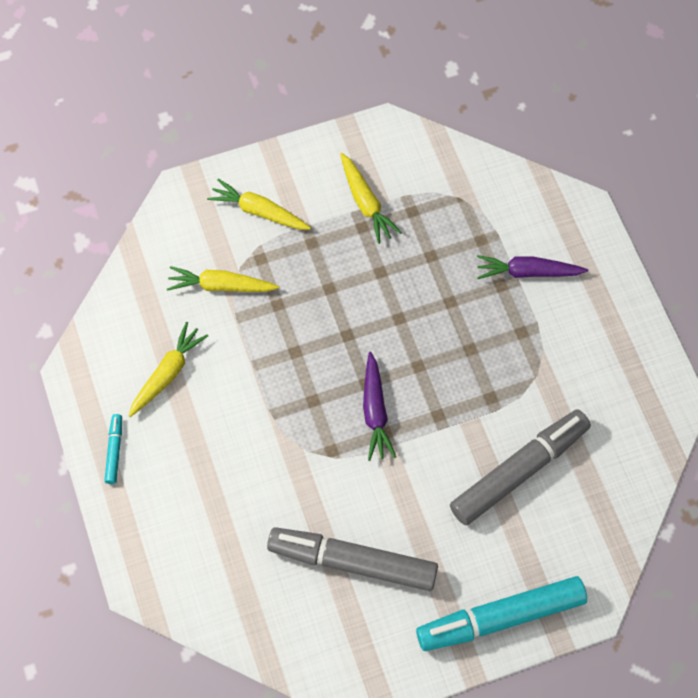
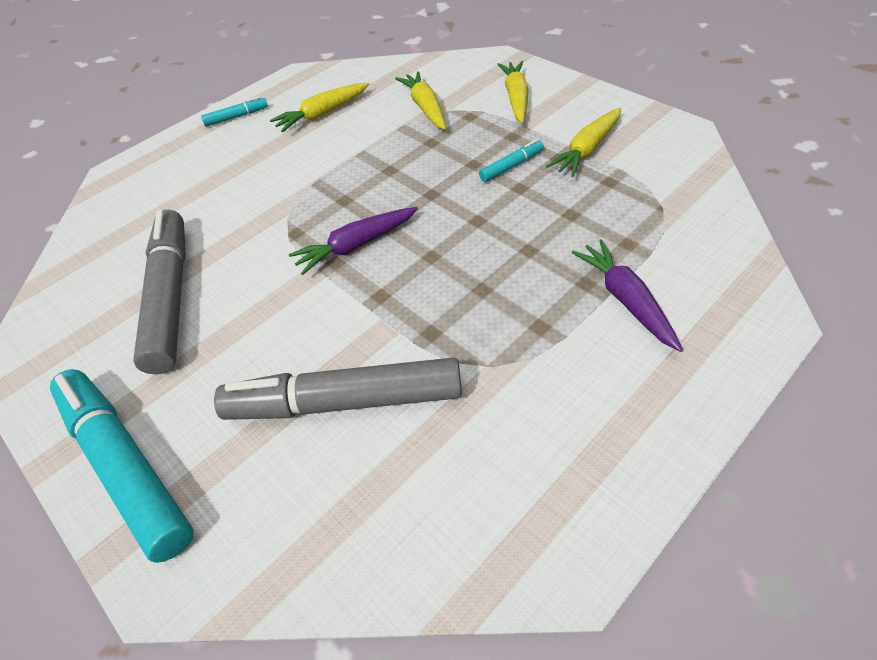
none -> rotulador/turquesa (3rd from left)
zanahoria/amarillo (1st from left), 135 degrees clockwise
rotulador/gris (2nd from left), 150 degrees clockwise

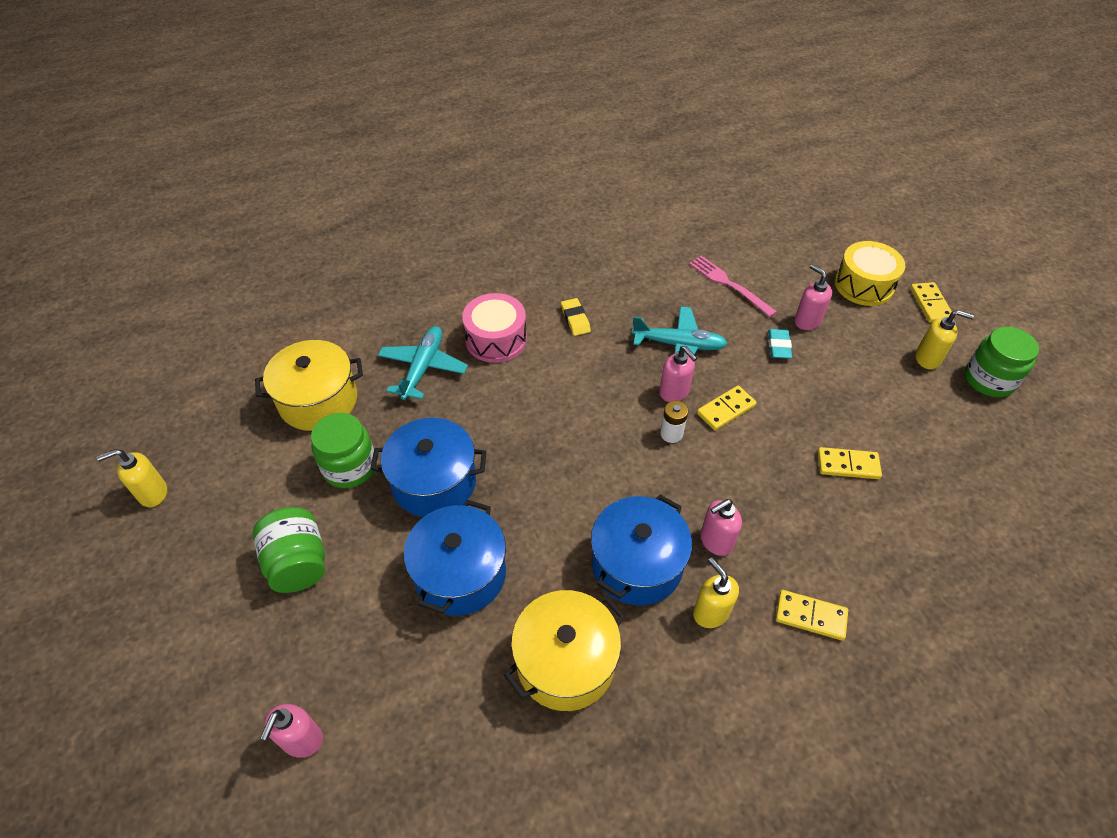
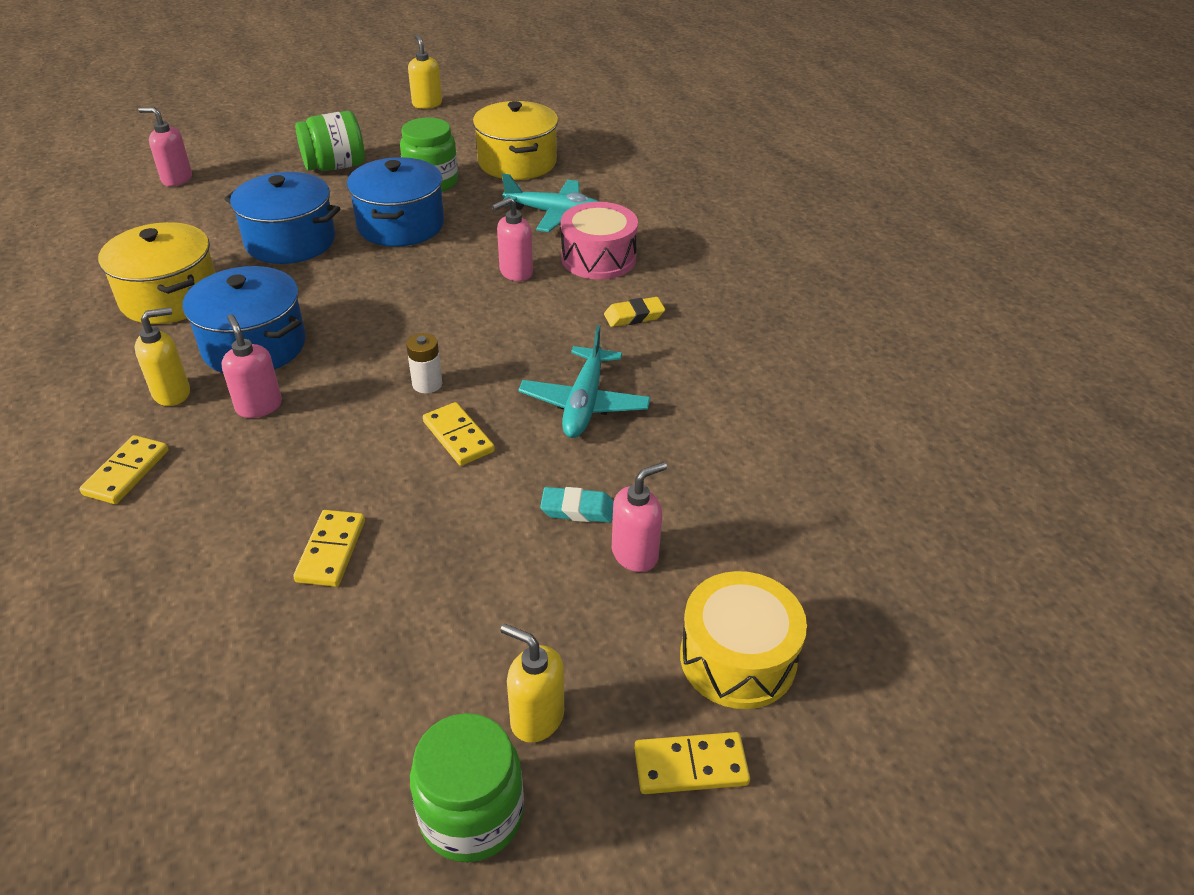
tenedor/rosa -> none
dispensador de jabón/rosa (2nd from left in the first image) -> dispensador de jabón/rosa (3rd from left), moved
dispensador de jabón/amarillo (3rd from left), 105 degrees clockwise

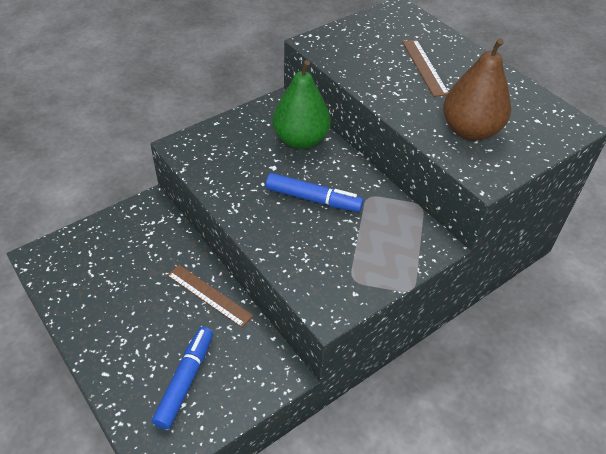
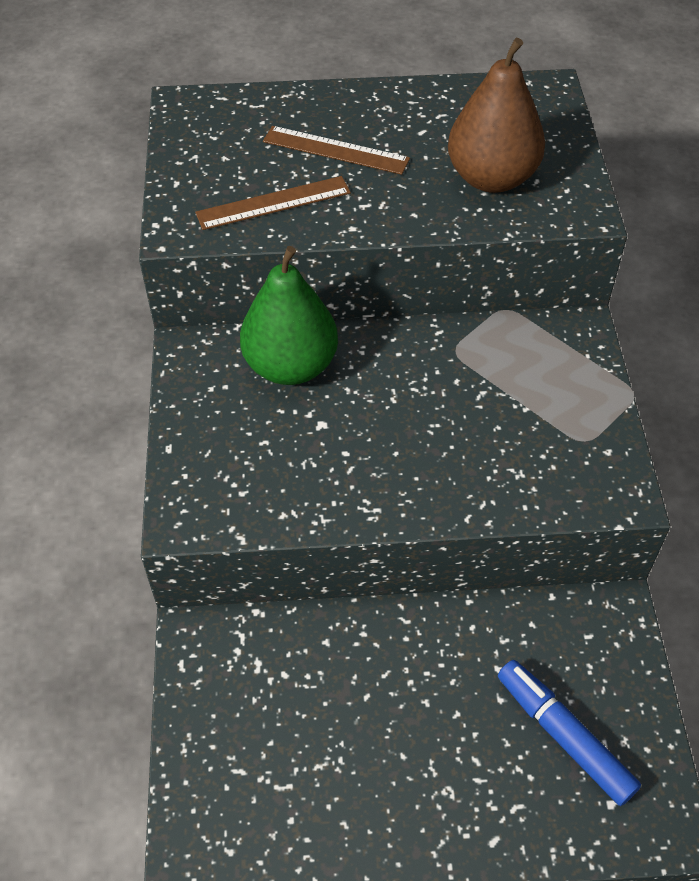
rotulador/azul (2nd from left) -> none
regla/marrón (1st from left), moved

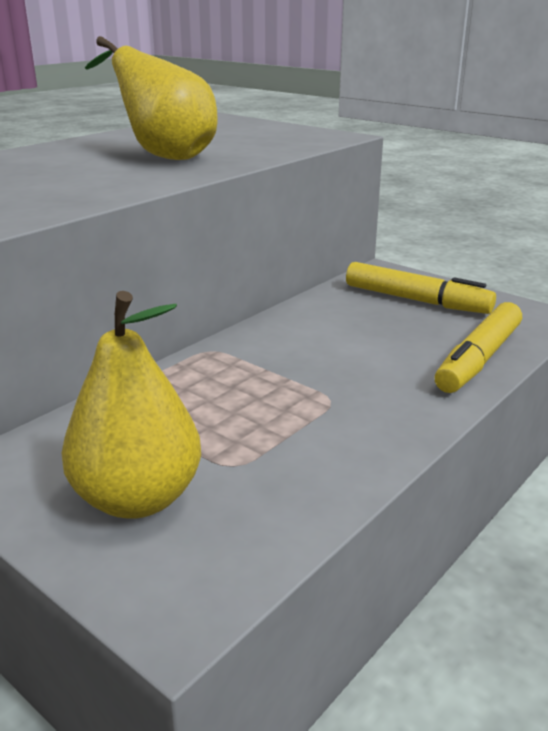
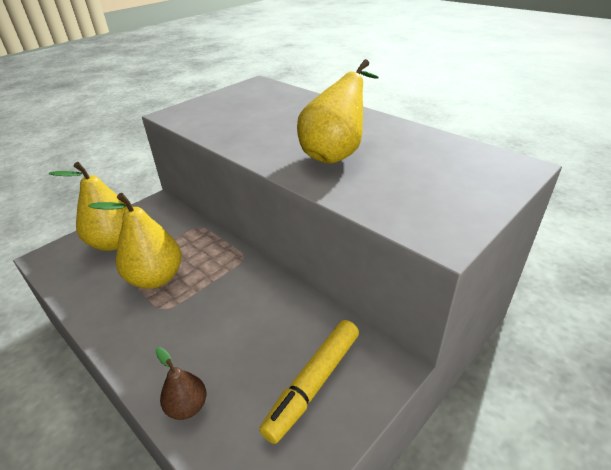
none -> pera/amarillo (2nd from left)
rotulador/amarillo (2nd from left) -> pera/marrón

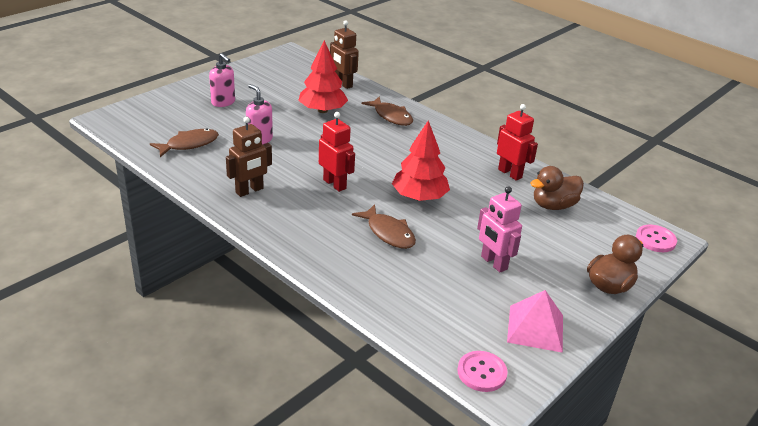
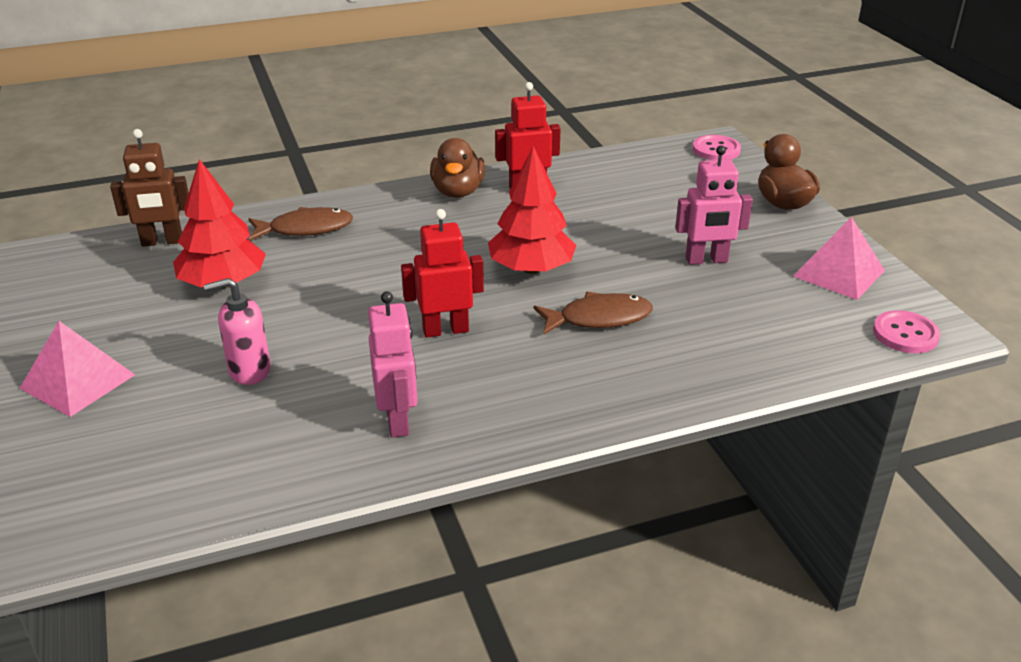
pez/marrón (1st from left) -> none
pato/marrón (1st from left), moved
dispensador de jabón/rosa (1st from left) -> pirámide/rosa (1st from left)
robot/marrón (1st from left) -> robot/rosa (1st from left)

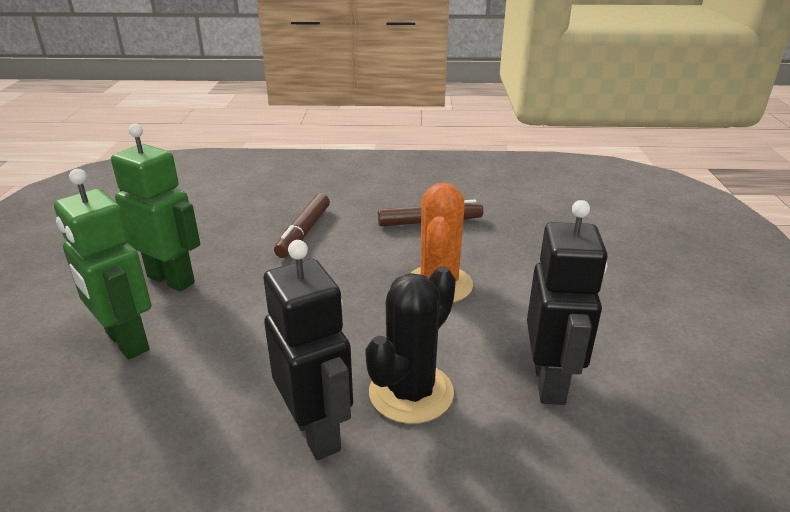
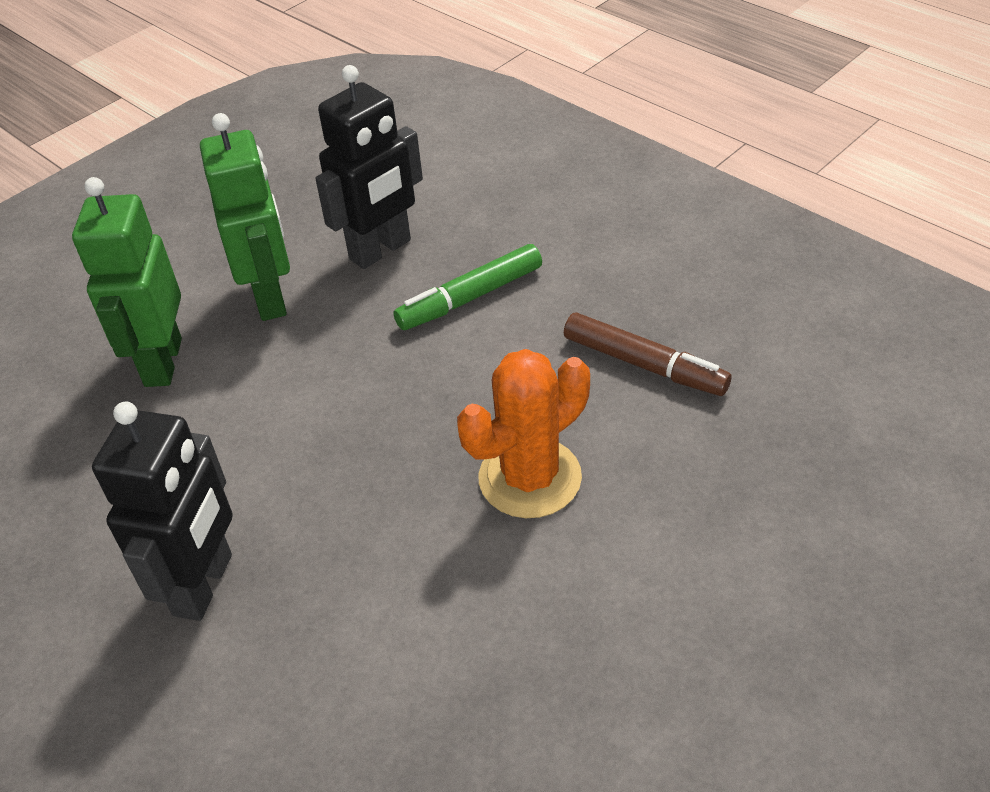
cactus/negro -> none
robot/negro (2nd from left), moved
rotulador/marrón (1st from left) -> rotulador/verde

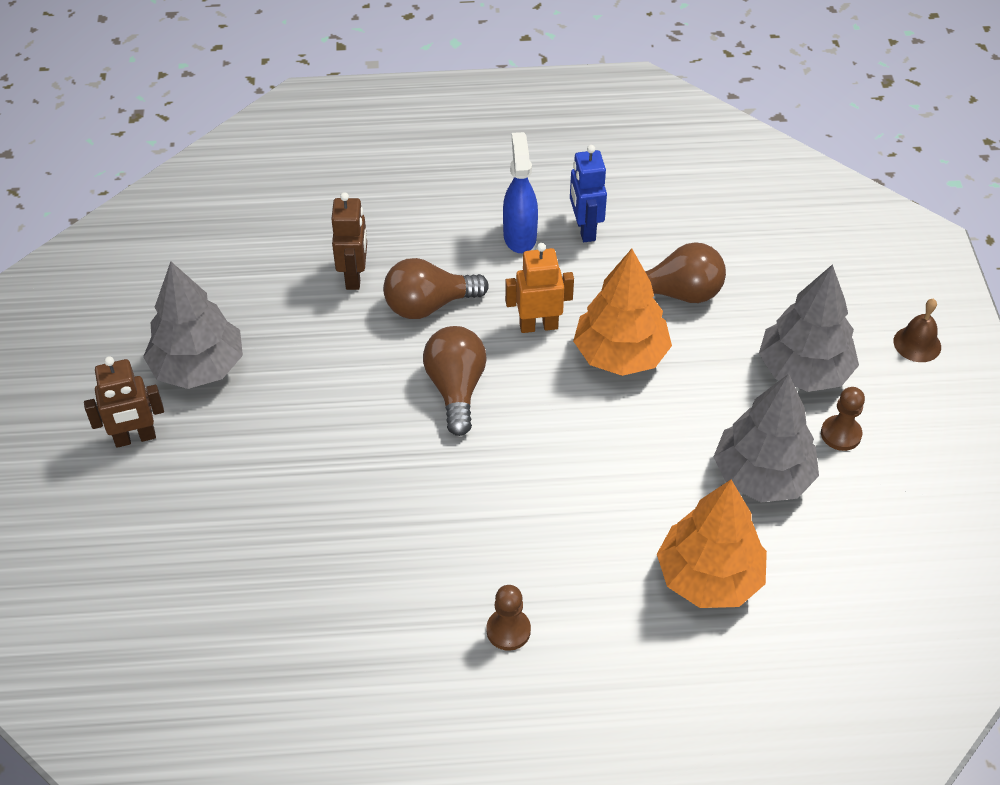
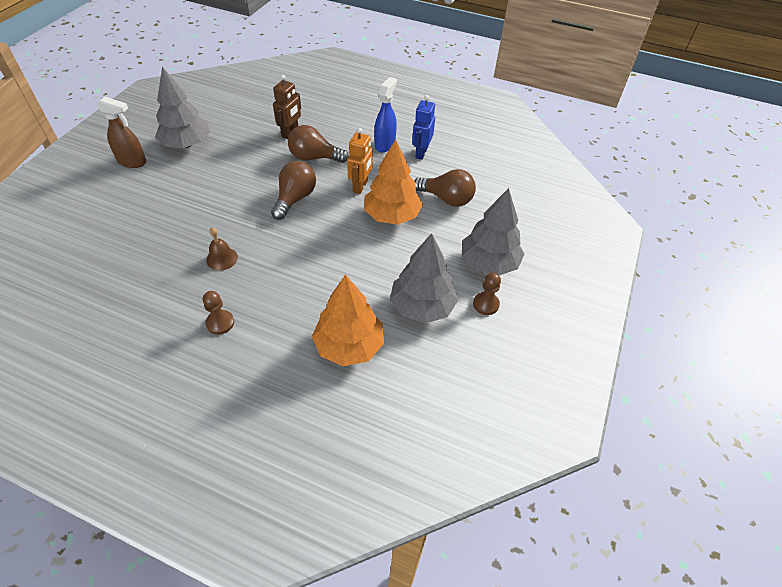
campana/marrón, moved
robot/marrón (1st from left) -> pulverizador/marrón
robot/naranja, 90 degrees clockwise

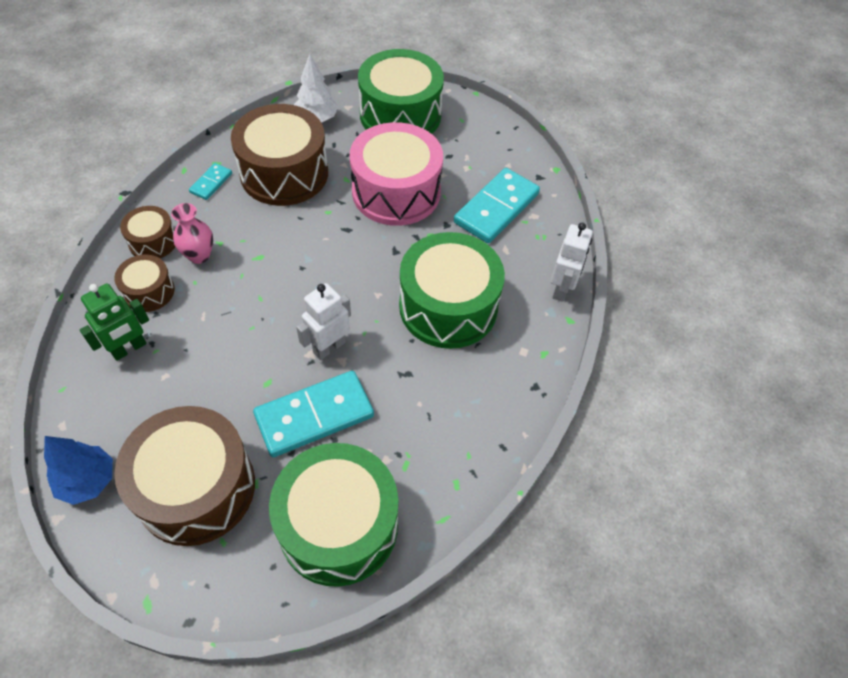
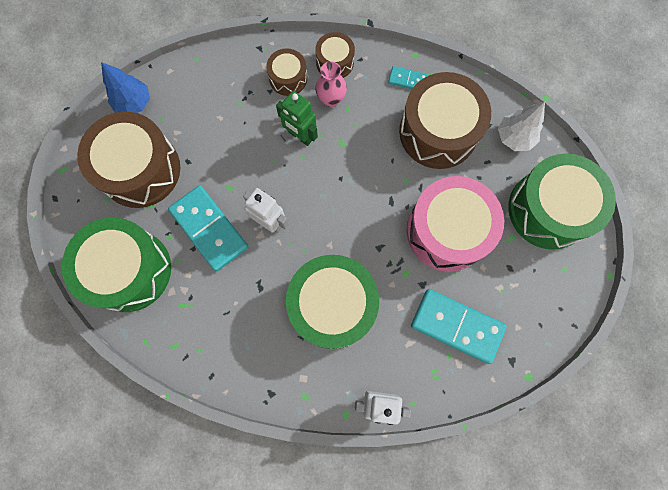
robot/verde, moved

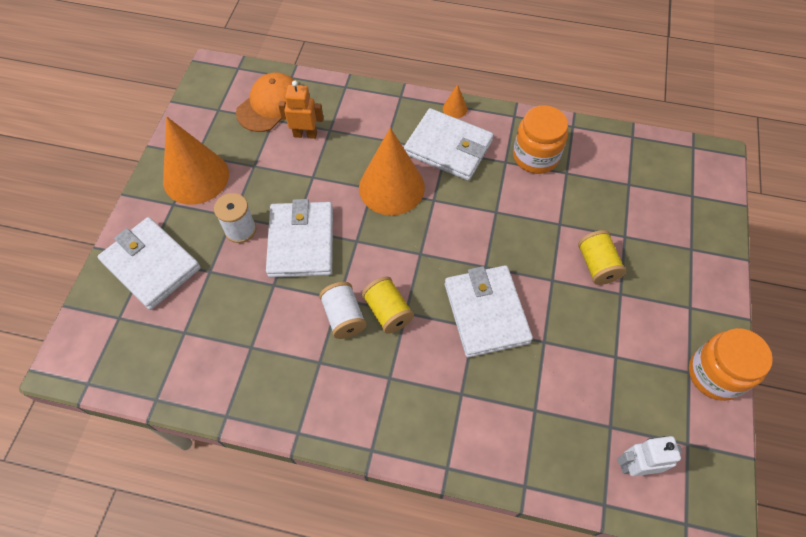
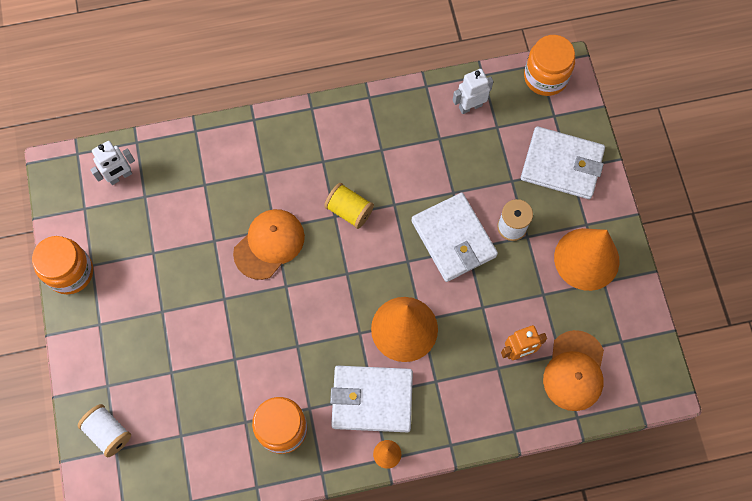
carrete/amarillo (2nd from left) -> none
none -> robot/blanco (2nd from left)
none -> tarro/naranja (3rd from left)
carrete/blanco (2nd from left in the first image) -> carrete/blanco (1st from left), moved
cartera/blanco (4th from left) -> gorra/naranja (1st from left)

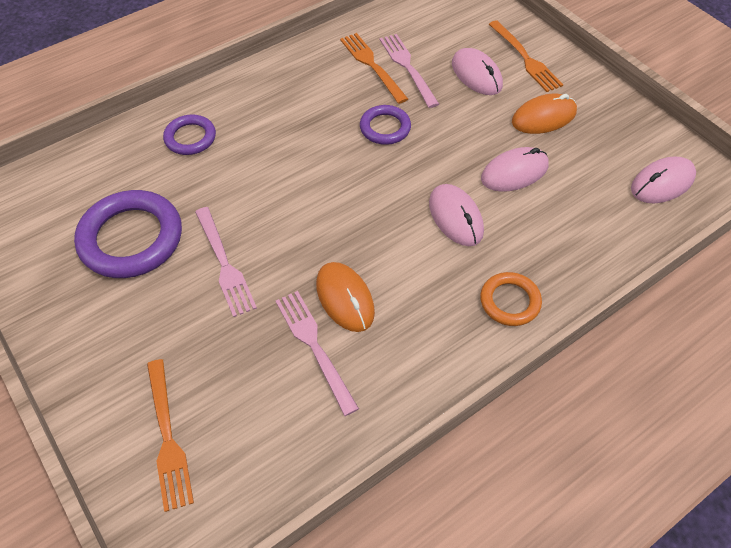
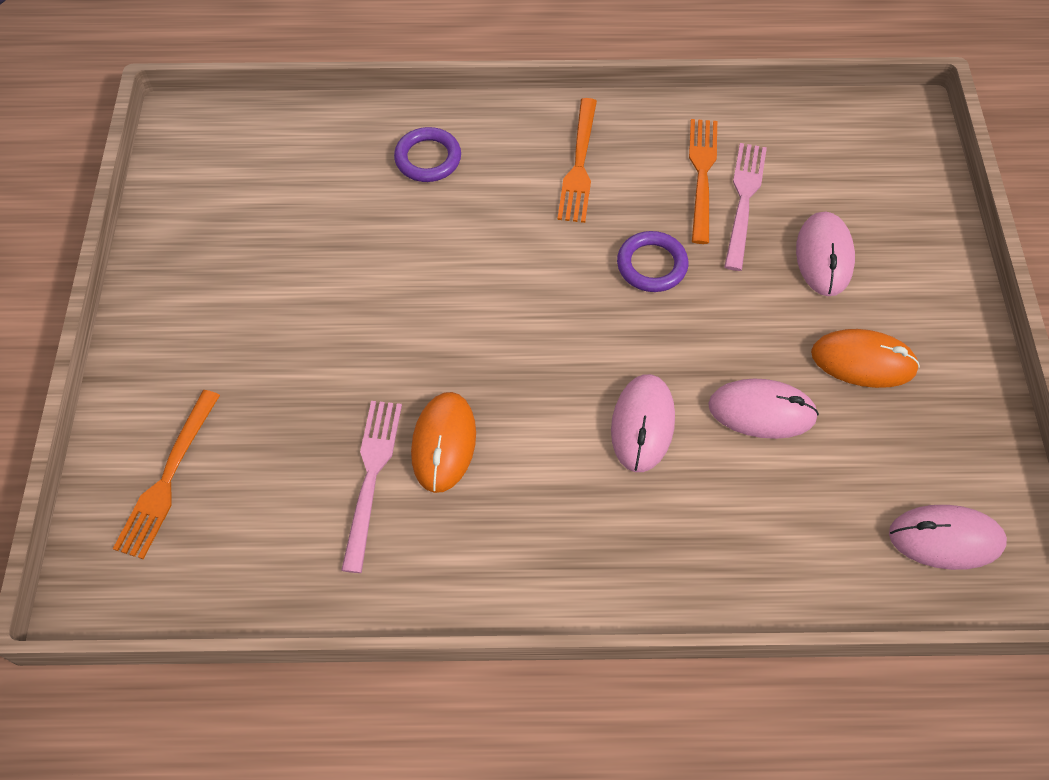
anillo/morado (1st from left) -> none
tenedor/rosa (1st from left) -> none
anillo/naranja -> none
tenedor/naranja (3rd from left in the first image) -> tenedor/naranja (2nd from left), moved

